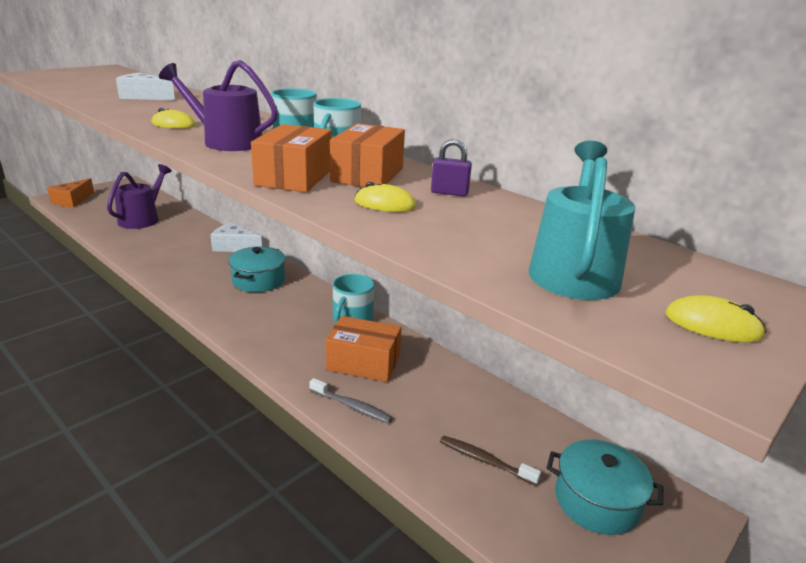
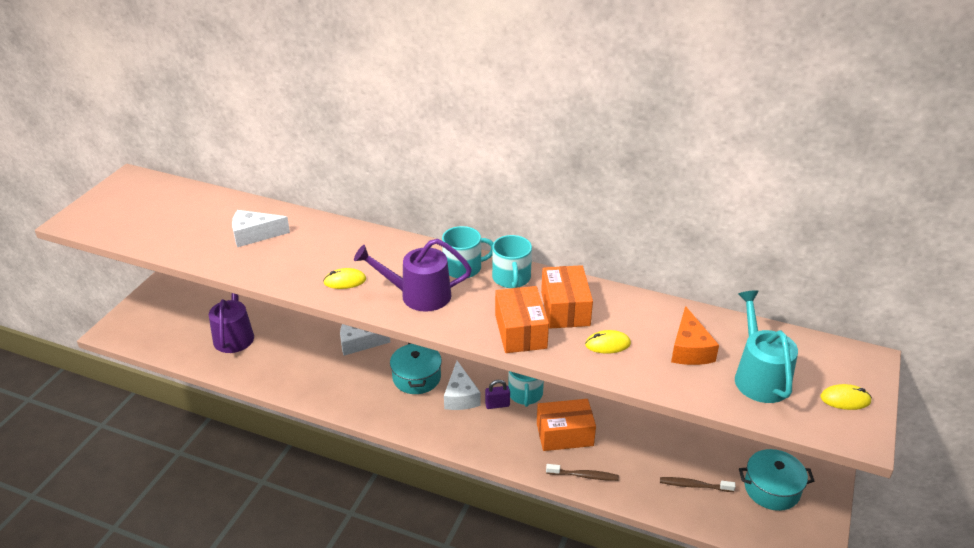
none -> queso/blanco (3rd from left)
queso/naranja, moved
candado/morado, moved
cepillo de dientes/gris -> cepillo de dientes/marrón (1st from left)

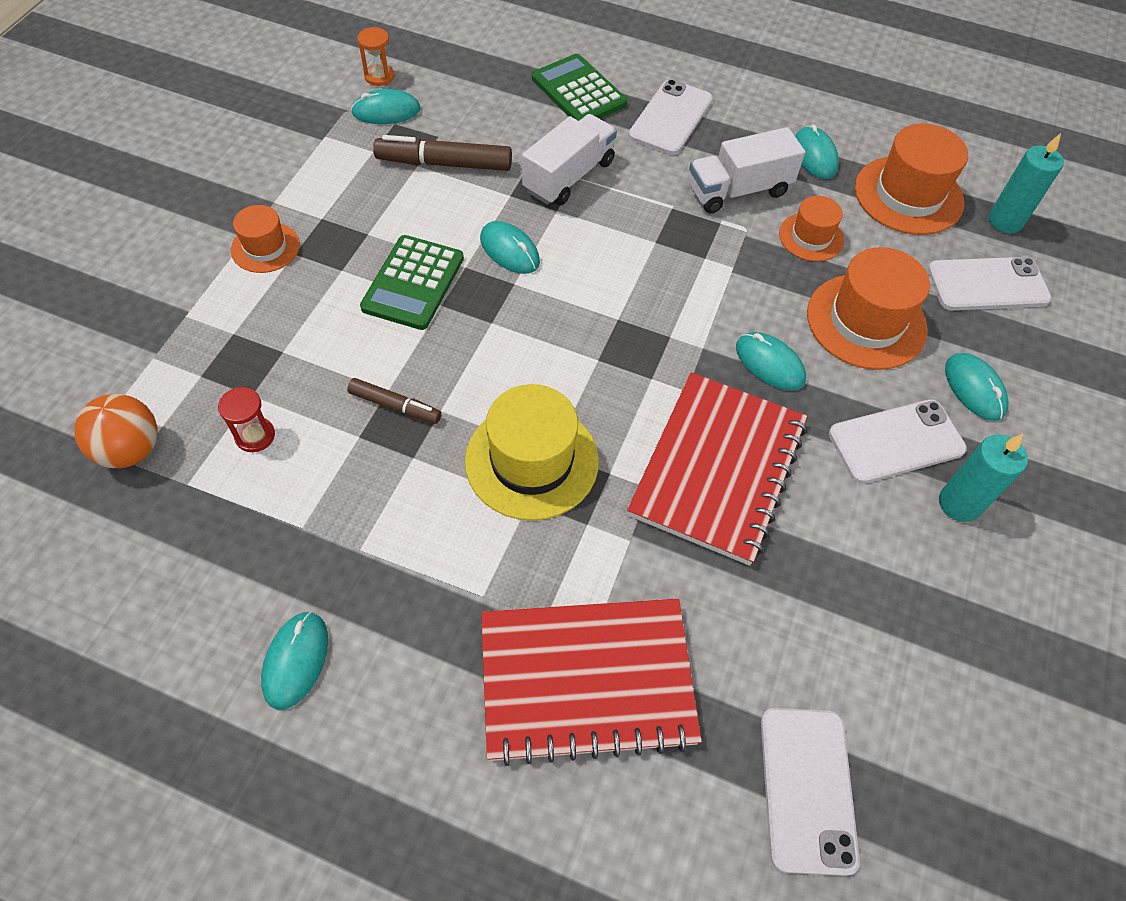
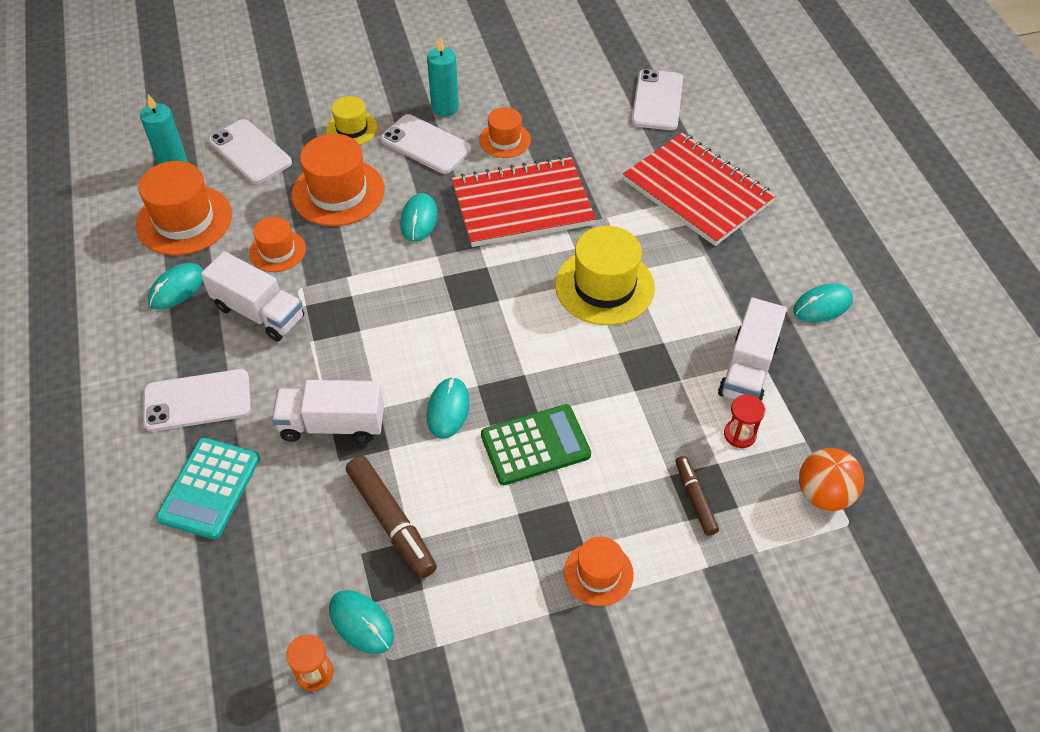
none -> sombrero/naranja (4th from left)
none -> camión/blanco (3rd from left)
rotulador/marrón (1st from left in the first image) -> rotulador/marrón (2nd from left), moved
ratón/turquesa (6th from left) -> sombrero/amarillo (1st from left)
calculadora/verde (2nd from left) -> calculadora/turquesa
móvil/blanco (2nd from left in the first image) -> móvil/blanco (4th from left), 45 degrees counterclockwise

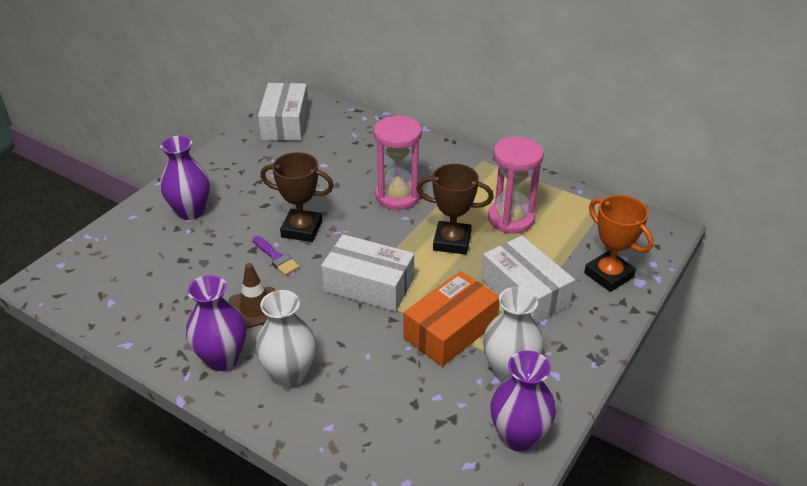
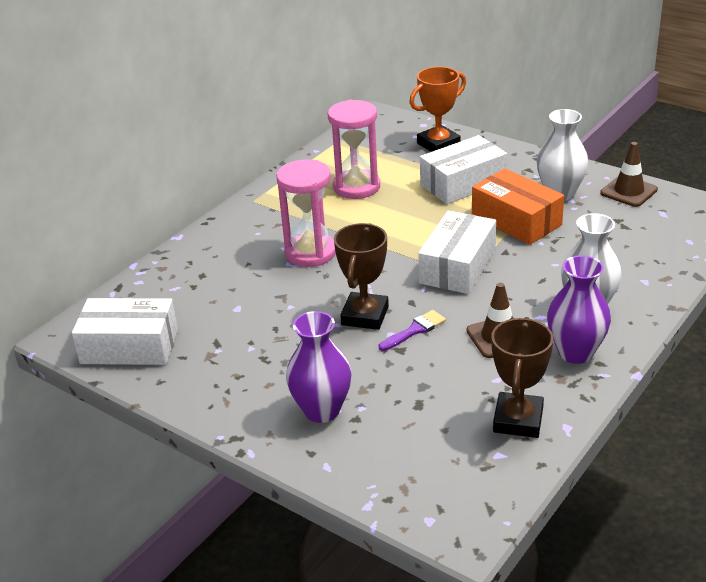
trofeo/marrón (2nd from left), moved
florero/morado (3rd from left) -> cono de tráfico/marrón (2nd from left)

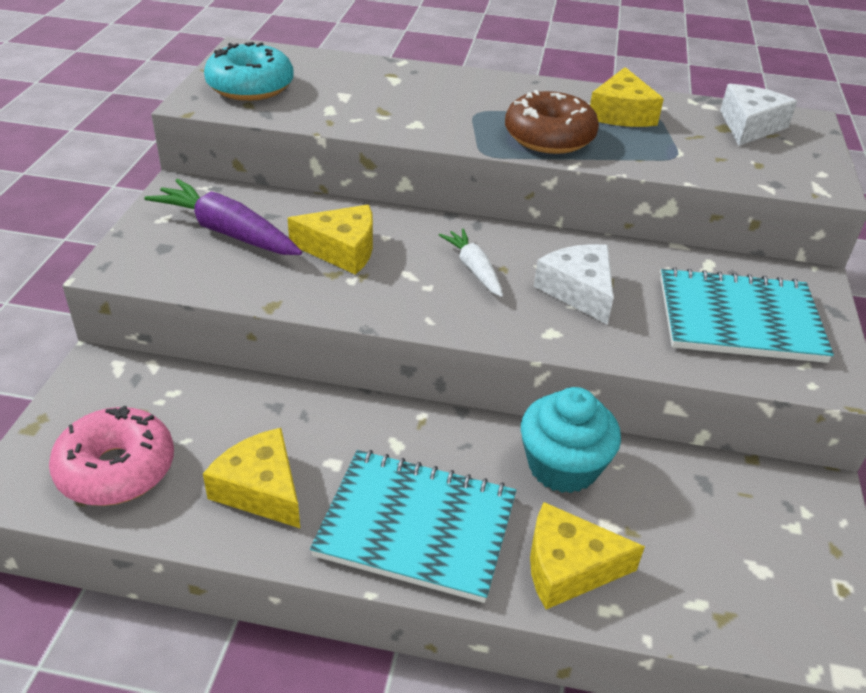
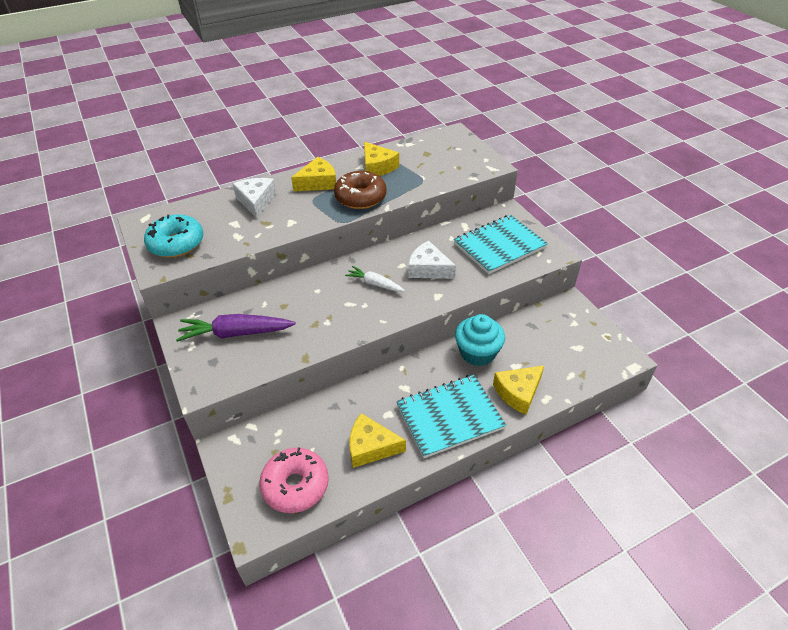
queso/amarillo (2nd from left in the first image) -> queso/amarillo (1st from left), moved
queso/blanco (2nd from left in the first image) -> queso/blanco (1st from left), moved

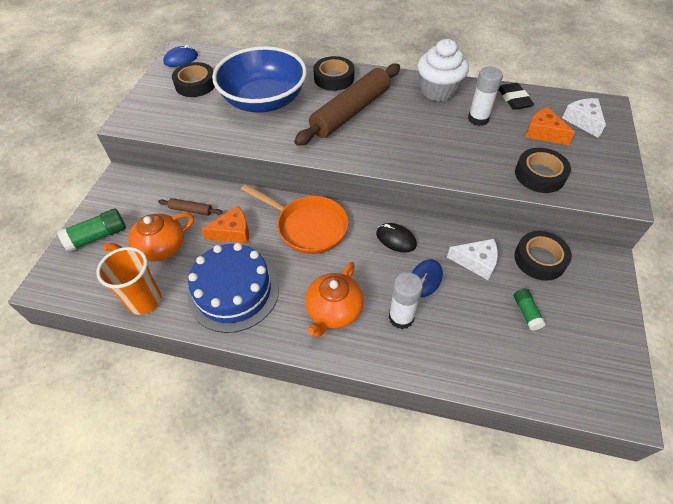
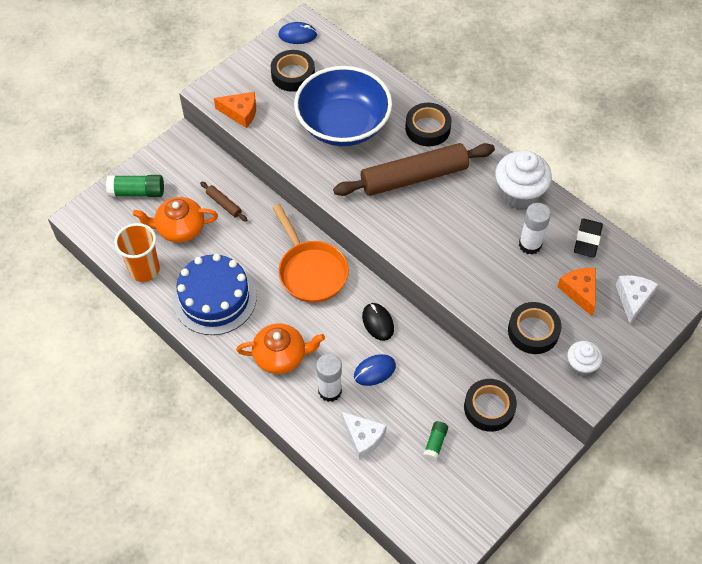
none -> magdalena/blanco (2nd from left)
queso/naranja (1st from left), moved
queso/blanco (1st from left), moved
tetera/naranja (2nd from left), 150 degrees counterclockwise

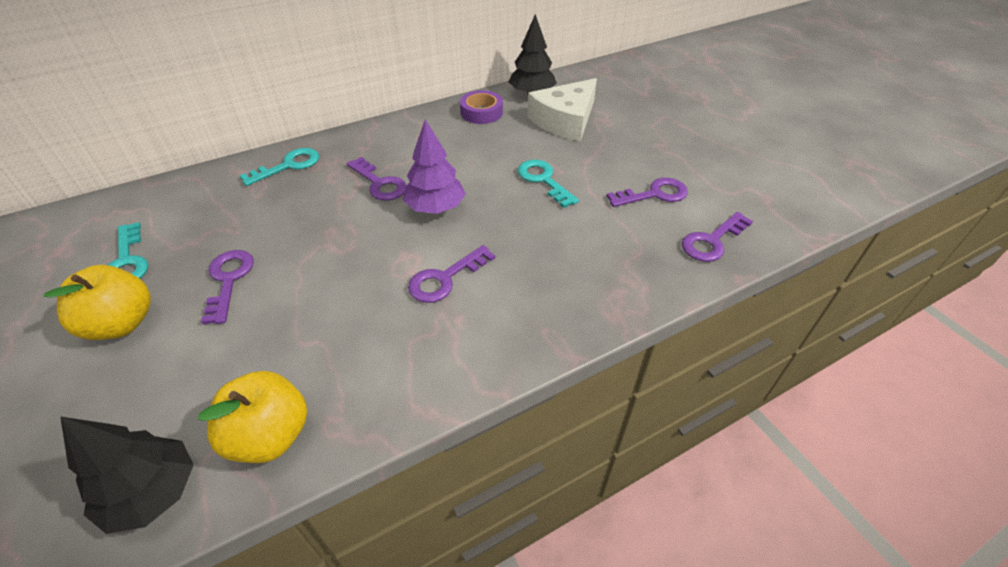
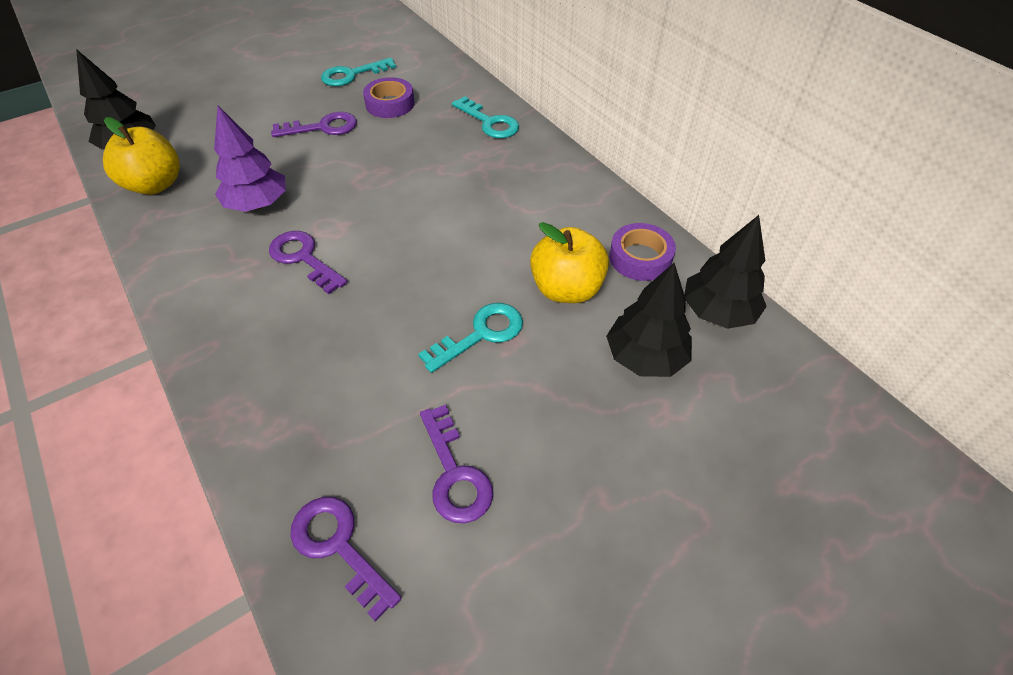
llave/morado (2nd from left) -> none
none -> cinta adhesiva/morado (1st from left)
manzana/amarillo (1st from left in the first image) -> manzana/amarillo (2nd from left), moved
árbol/morado, moved
queso/blanco -> árbol/negro (2nd from left)

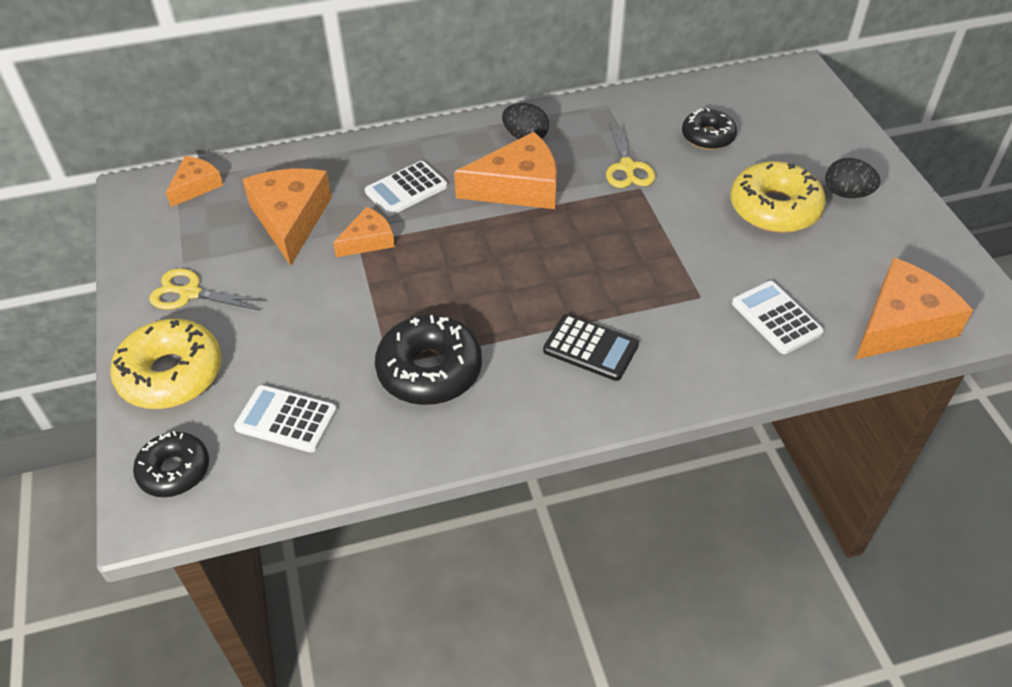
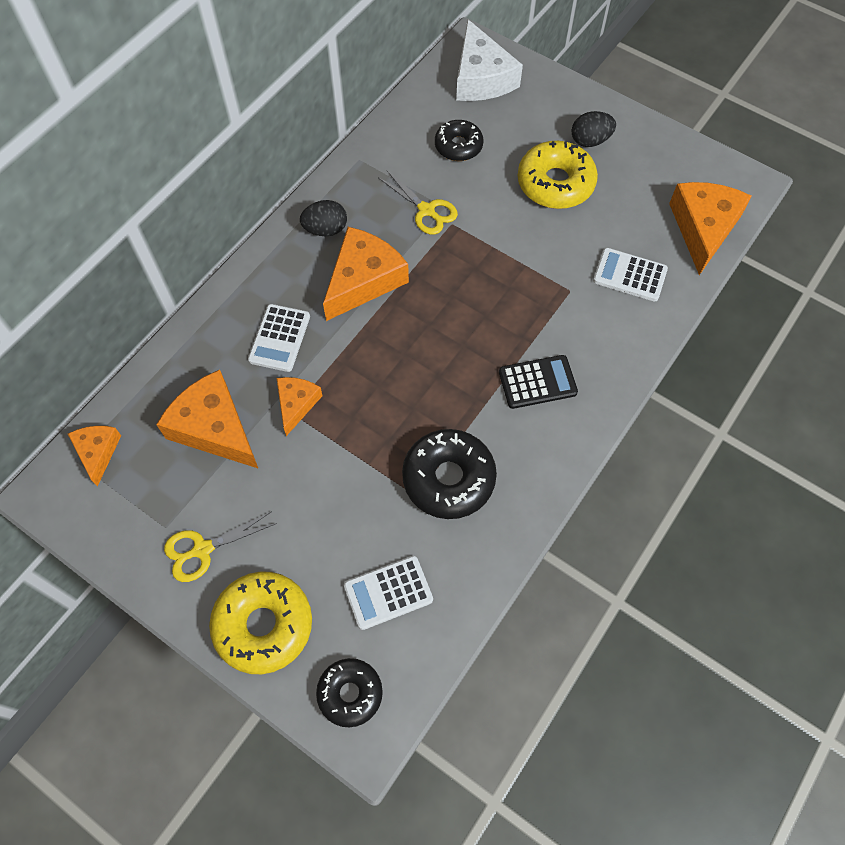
none -> queso/blanco

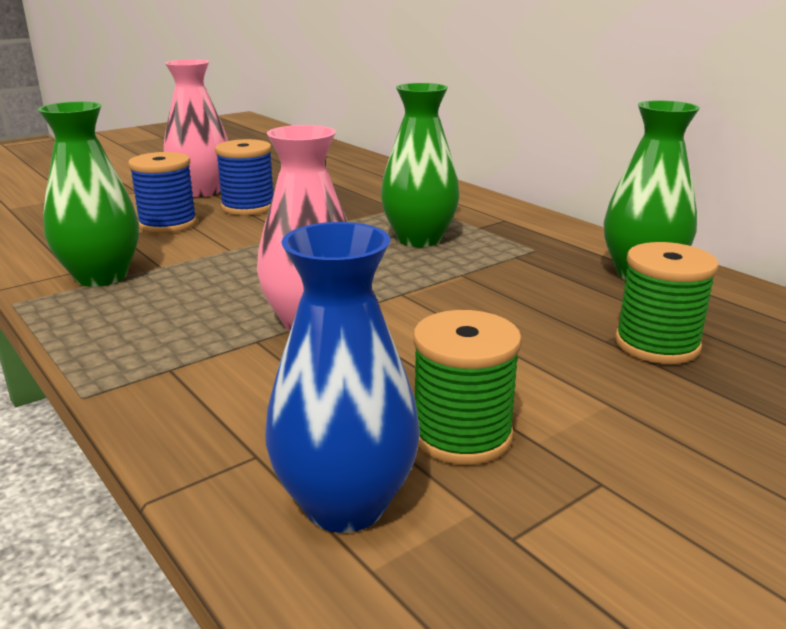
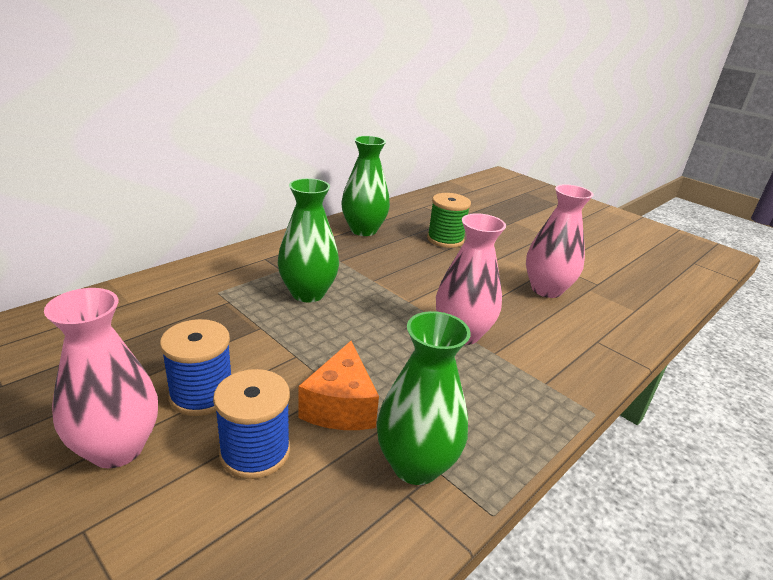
florero/azul -> none
none -> queso/naranja
carrete/verde (1st from left) -> florero/rosa (3rd from left)

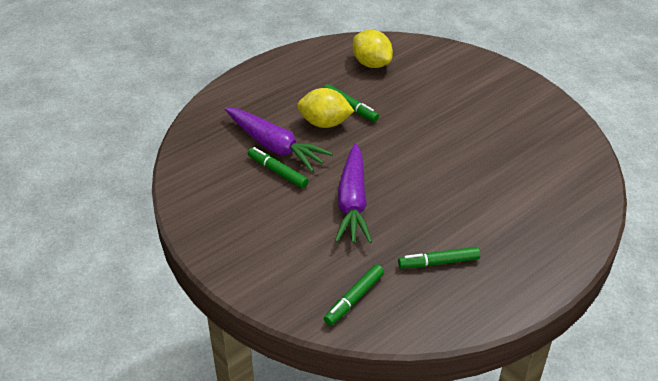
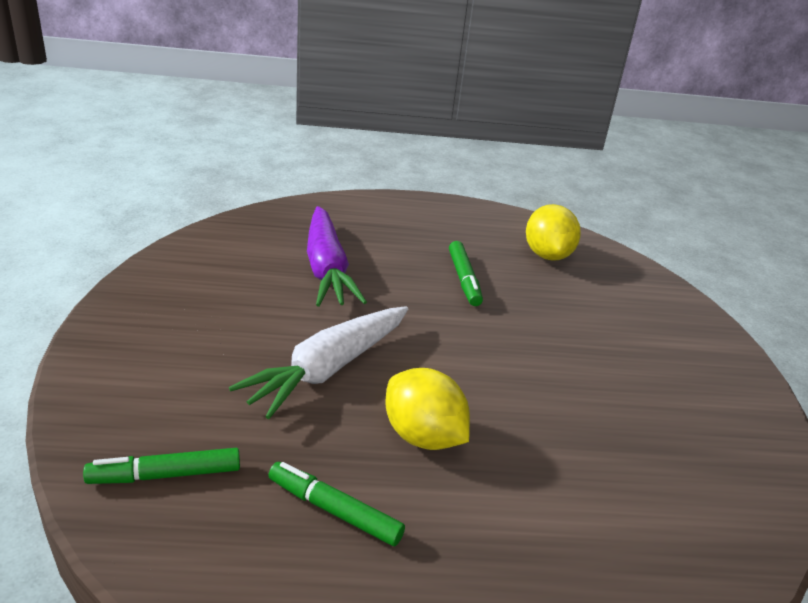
rotulador/verde (1st from left) -> none
limón/amarillo (1st from left), moved
zanahoria/morado (2nd from left) -> zanahoria/blanco

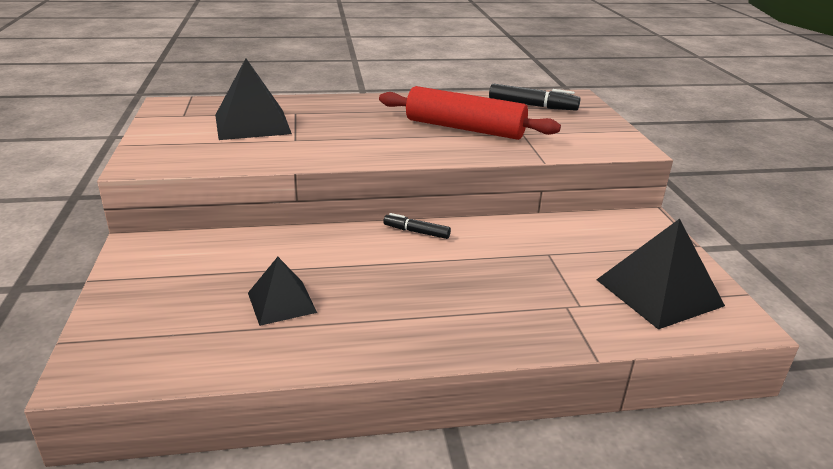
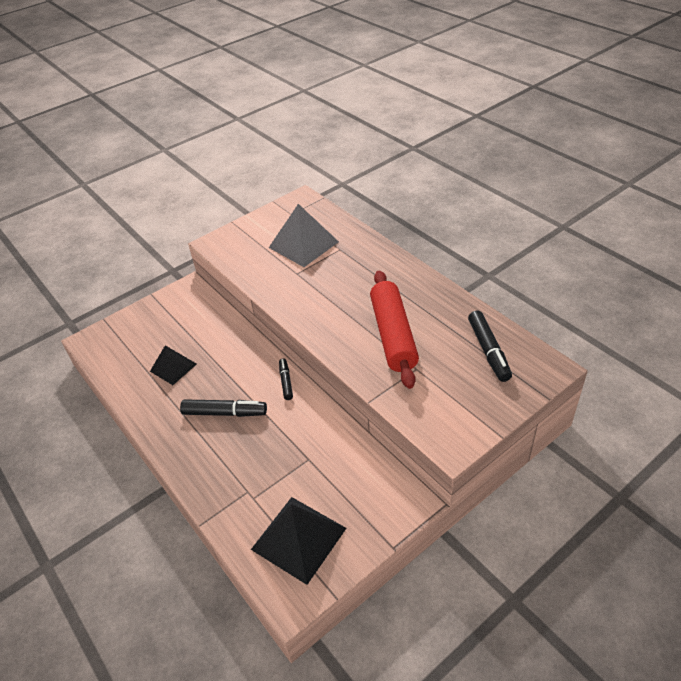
none -> rotulador/negro (1st from left)
pirámide/negro (1st from left) -> pirámide/gris

